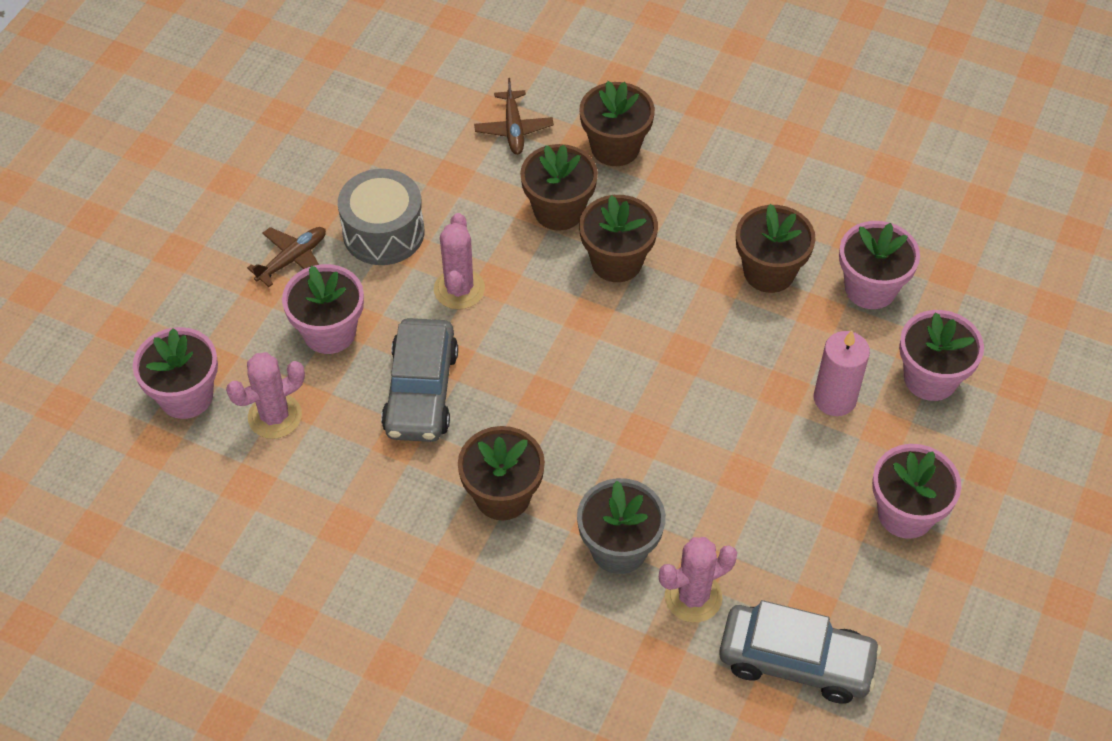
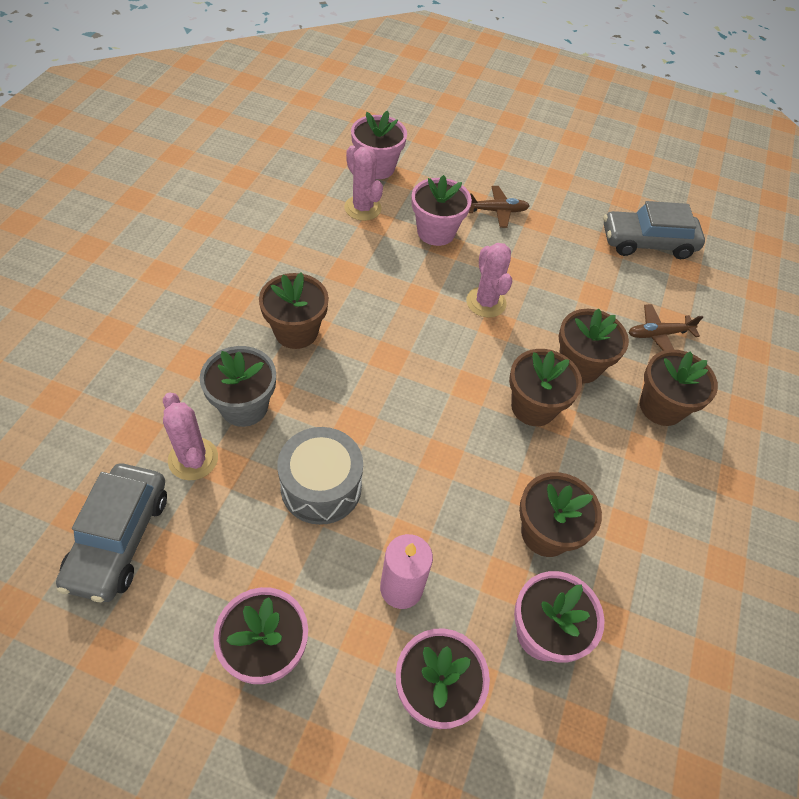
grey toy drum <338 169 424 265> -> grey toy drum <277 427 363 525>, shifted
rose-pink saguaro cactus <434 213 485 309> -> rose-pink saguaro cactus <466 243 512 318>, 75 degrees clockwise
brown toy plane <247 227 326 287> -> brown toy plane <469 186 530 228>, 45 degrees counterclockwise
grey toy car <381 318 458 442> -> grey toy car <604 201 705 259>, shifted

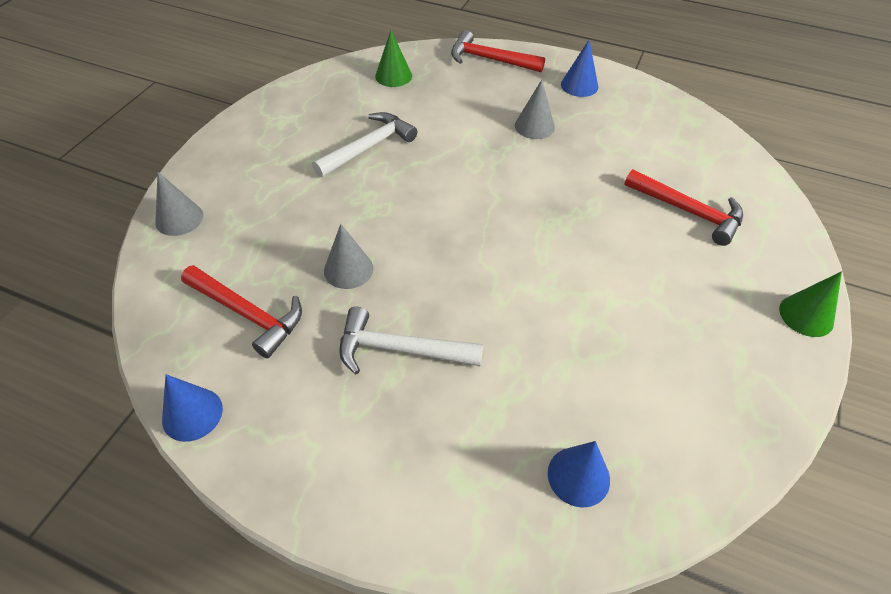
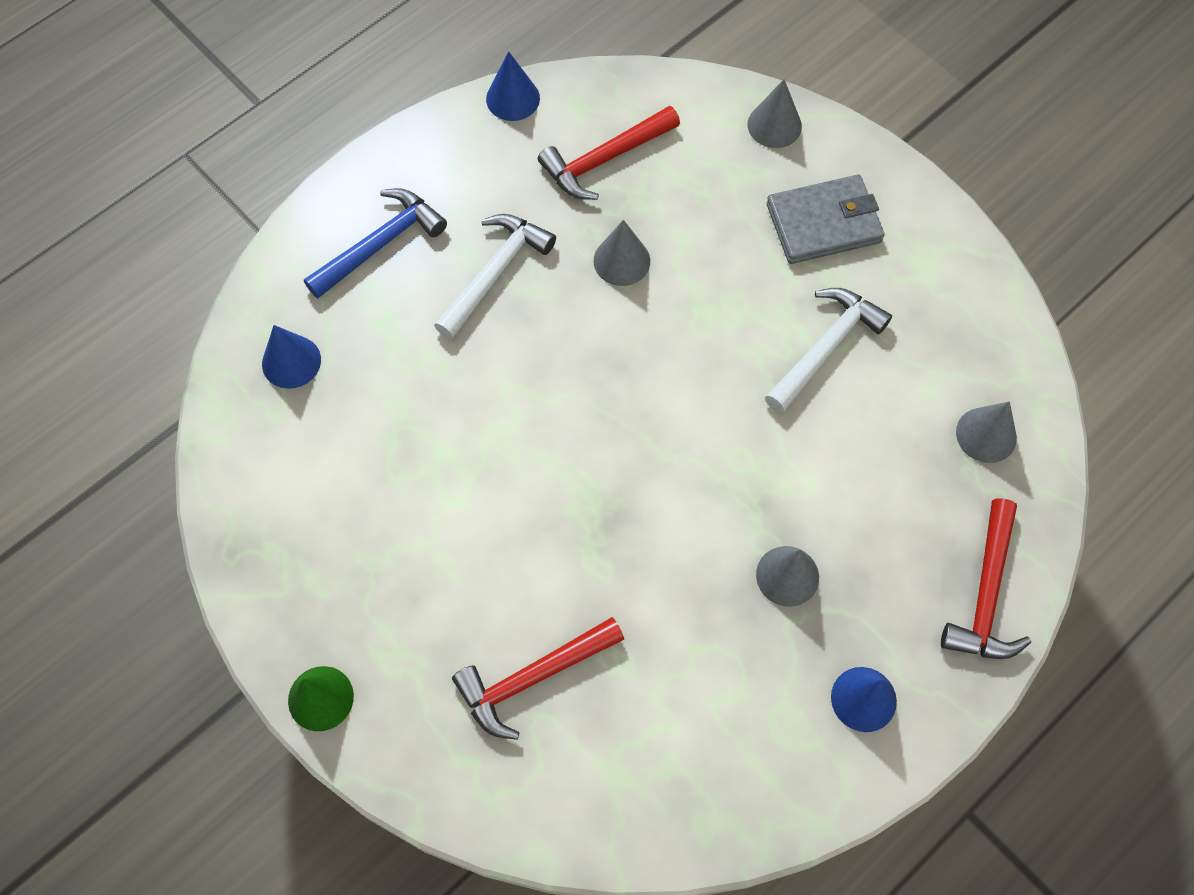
green solid cone <375 30 412 87> -> grey solid cone <956 401 1017 463>
crimson claw hammer <451 30 545 73> -> crimson claw hammer <941 498 1031 659>, 150 degrees clockwise
white claw hammer <312 112 417 177> -> white claw hammer <765 288 892 413>, 120 degrees counterclockwise
none -> grey wallet <766 175 885 264>
none -> royal blue claw hammer <304 188 447 298>

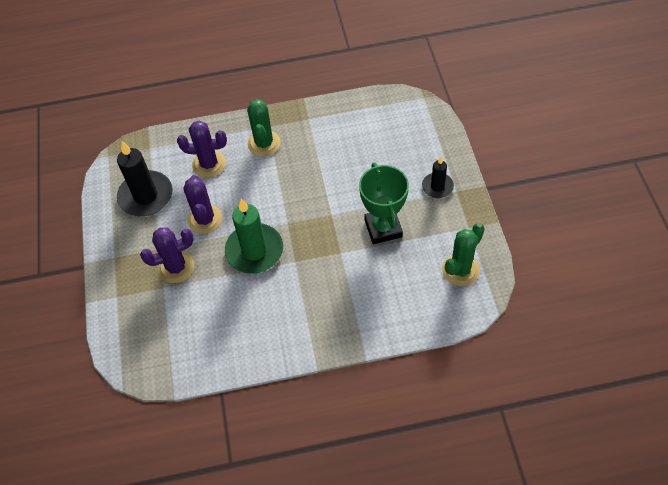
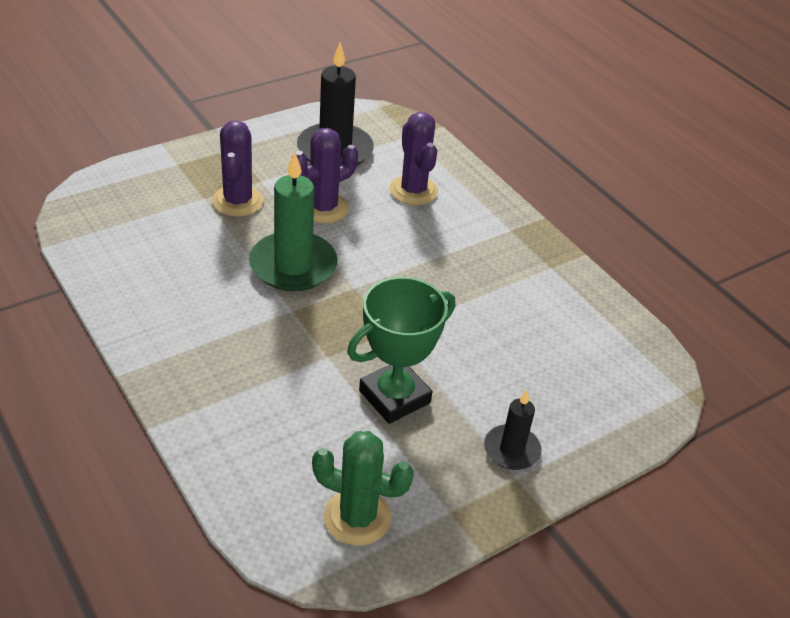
green saguaro cactus <247 99 281 156> -> none
royal purple saguaro cactus <140 227 194 283> -> royal purple saguaro cactus <212 120 263 217>, 45 degrees clockwise

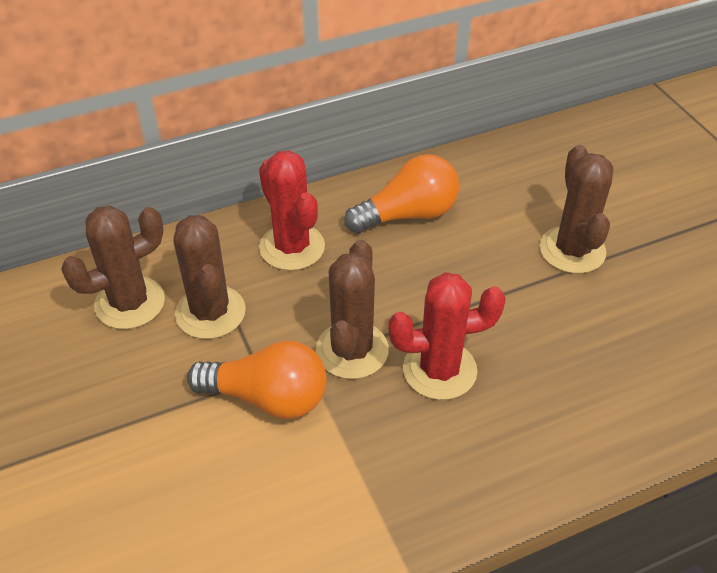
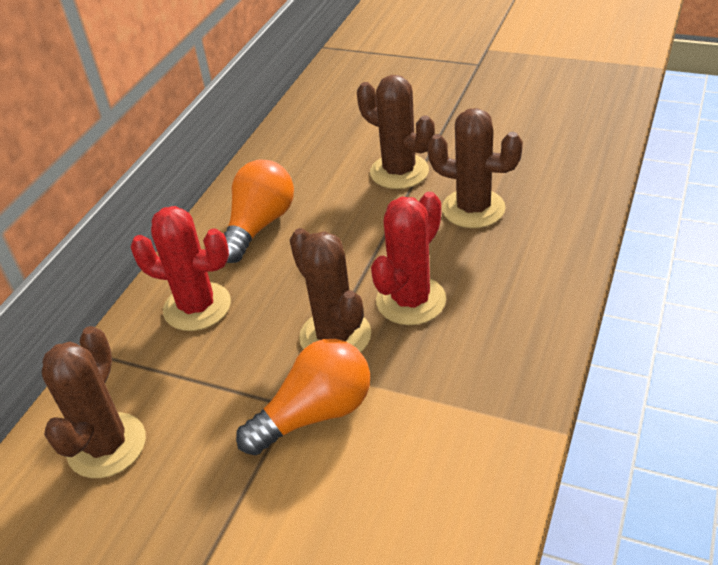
brown saguaro cactus <173 215 246 339> -> brown saguaro cactus <427 108 523 228>, shifted

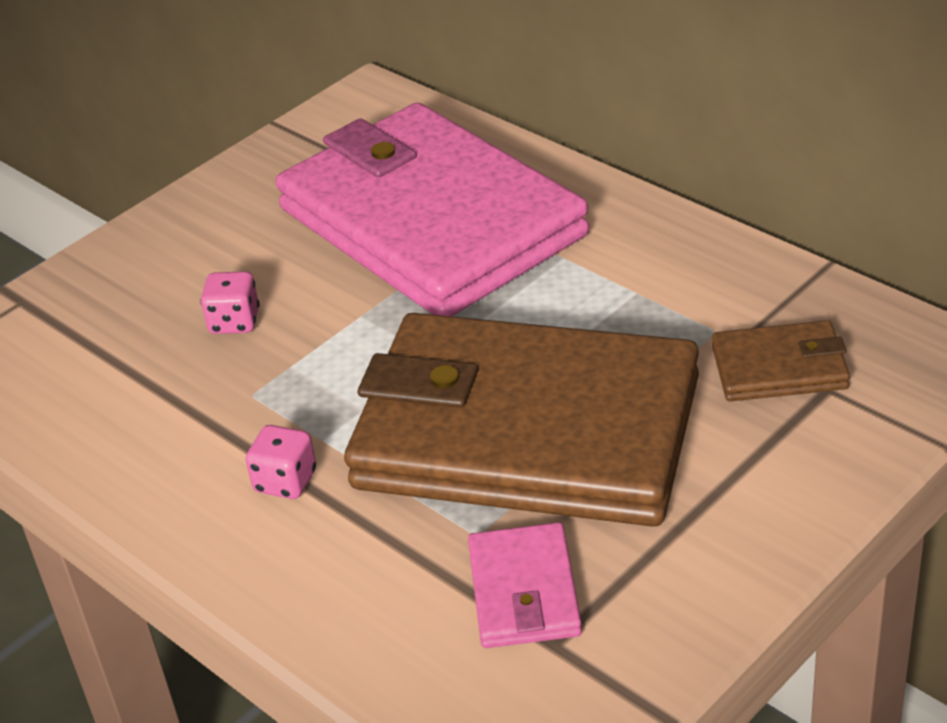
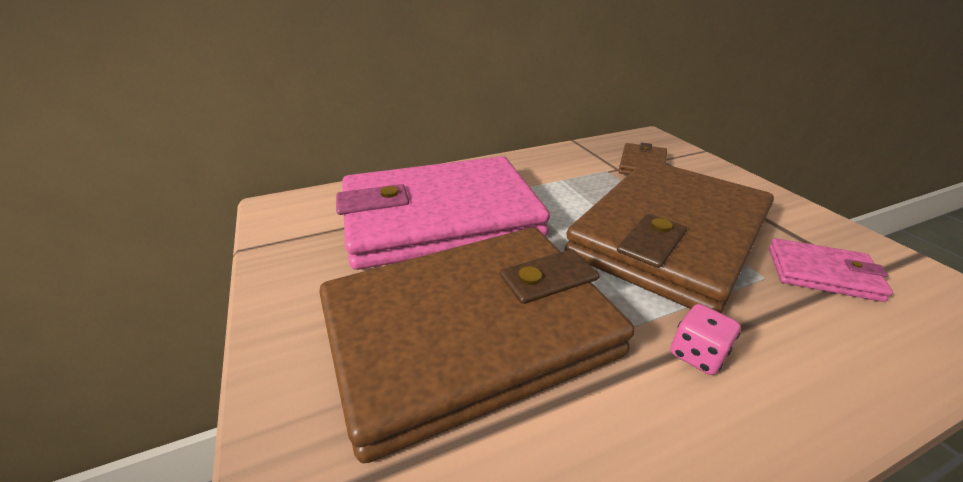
rose-pink dice <200 271 260 334> -> brown wallet <319 227 635 463>

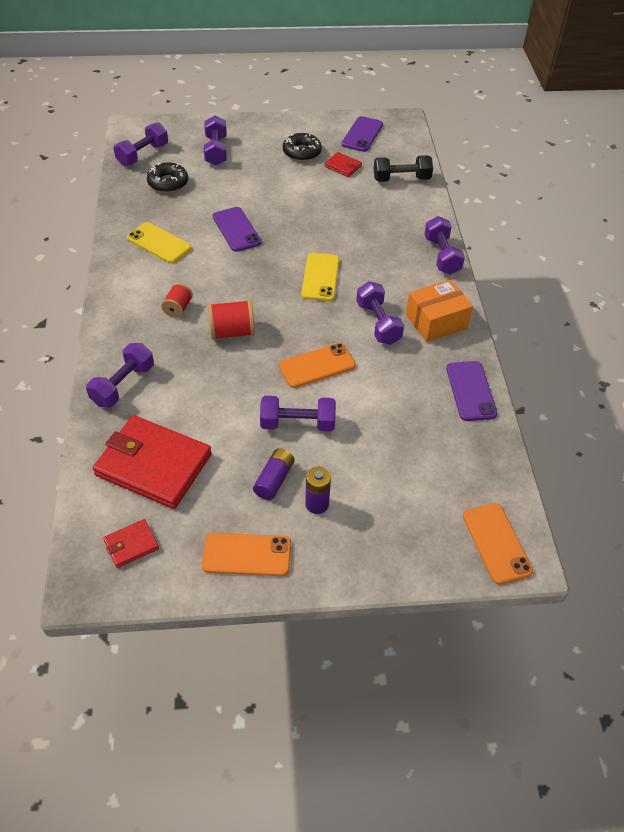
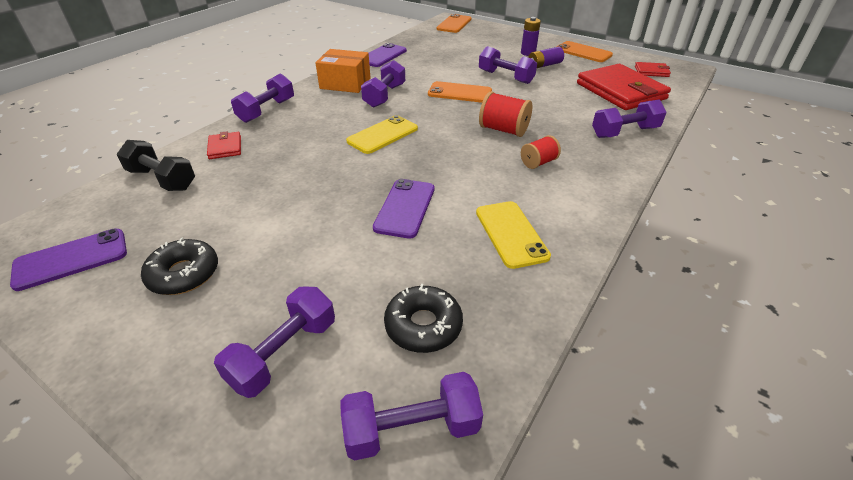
crimson wallet <324 152 362 177> -> crimson wallet <207 131 241 159>, shifted

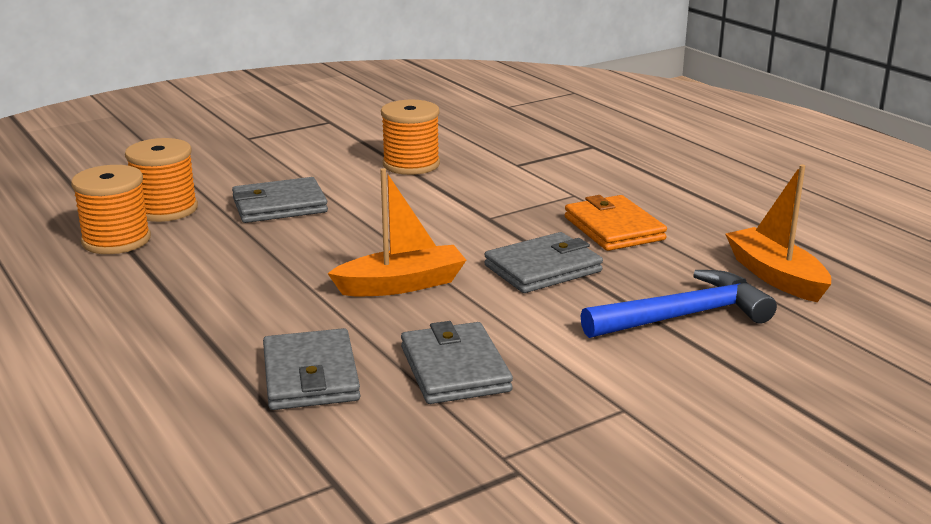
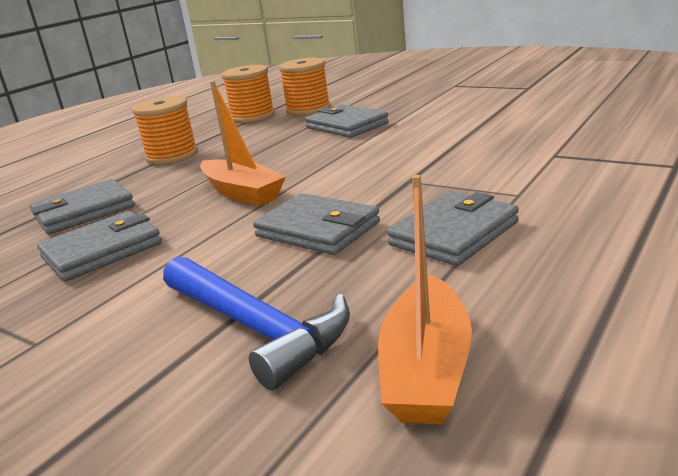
orange-coloured bobbin <381 100 440 175> -> orange-coloured bobbin <132 96 198 165>, shifted
orange-coloured boat <725 164 831 302> -> orange-coloured boat <378 175 472 424>, 150 degrees clockwise
orange-coloured wallet <565 195 667 251> -> grey wallet <387 191 519 266>

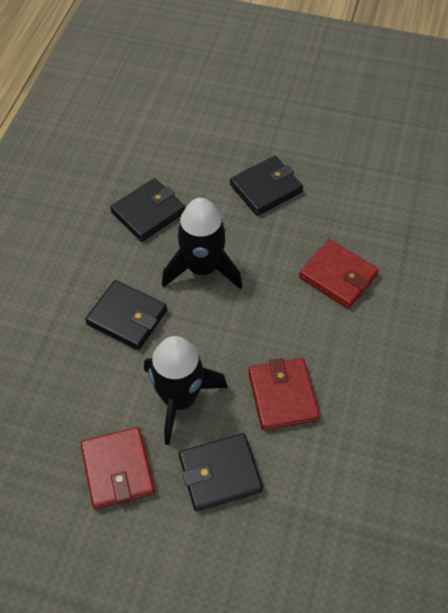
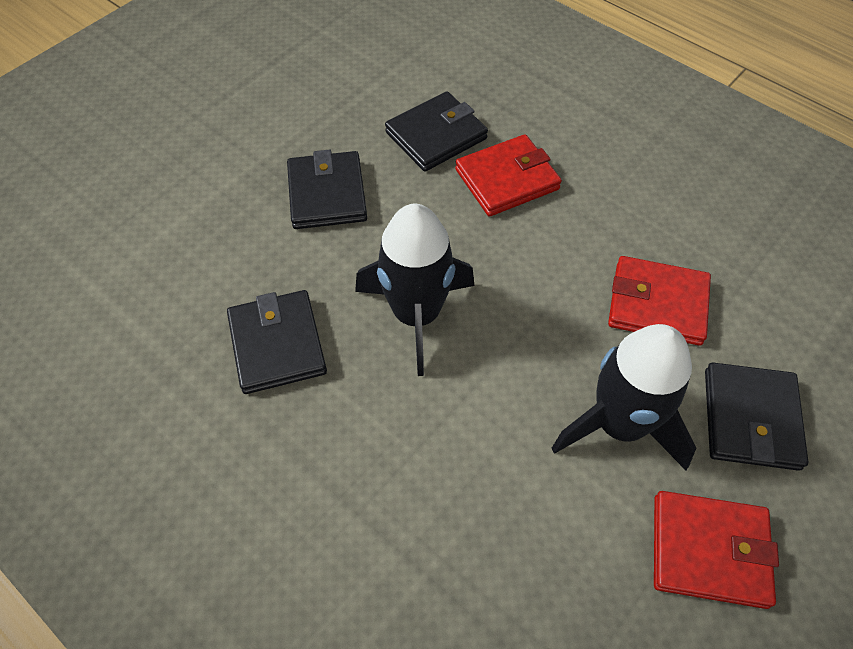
black wallet <85 280 167 350> -> black wallet <385 92 488 172>, shifted

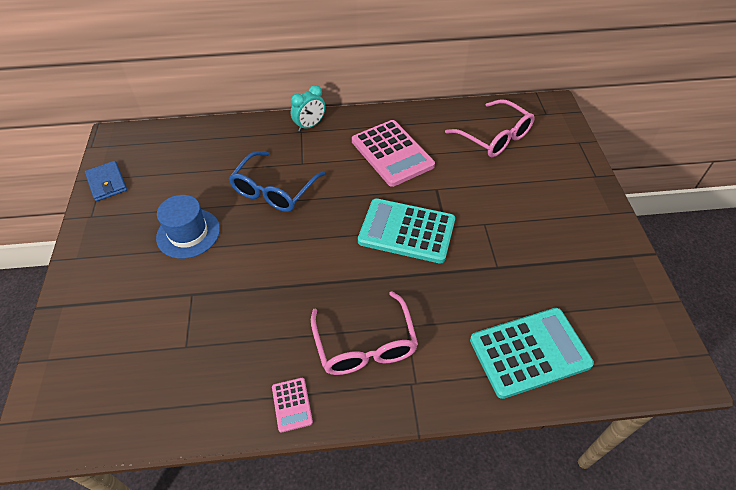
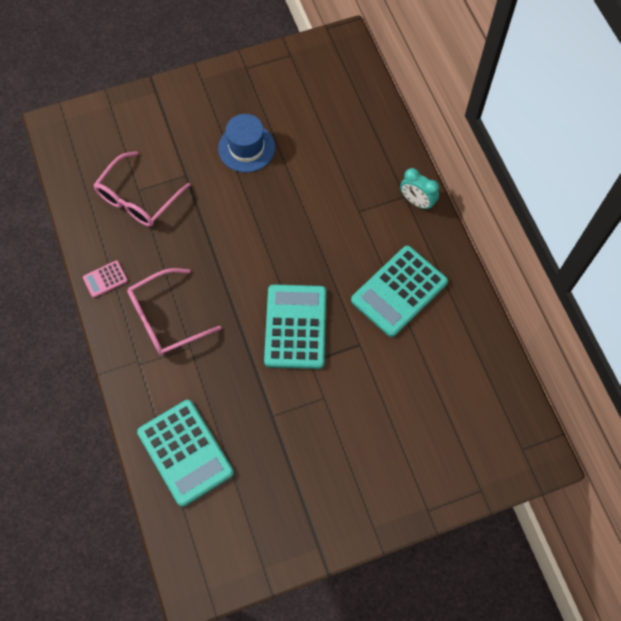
rose-pink spectacles <445 99 535 157> -> rose-pink spectacles <94 151 191 227>, shifted
rose-pink pocket calculator <352 120 435 187> -> aqua pocket calculator <351 246 448 337>
royal blue spectacles <229 151 325 212> -> none
royal blue wallet <85 161 127 202> -> none

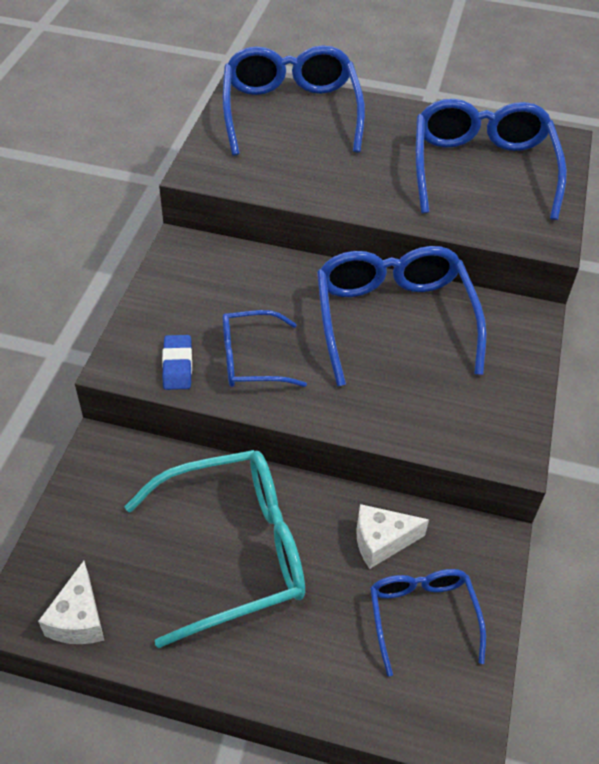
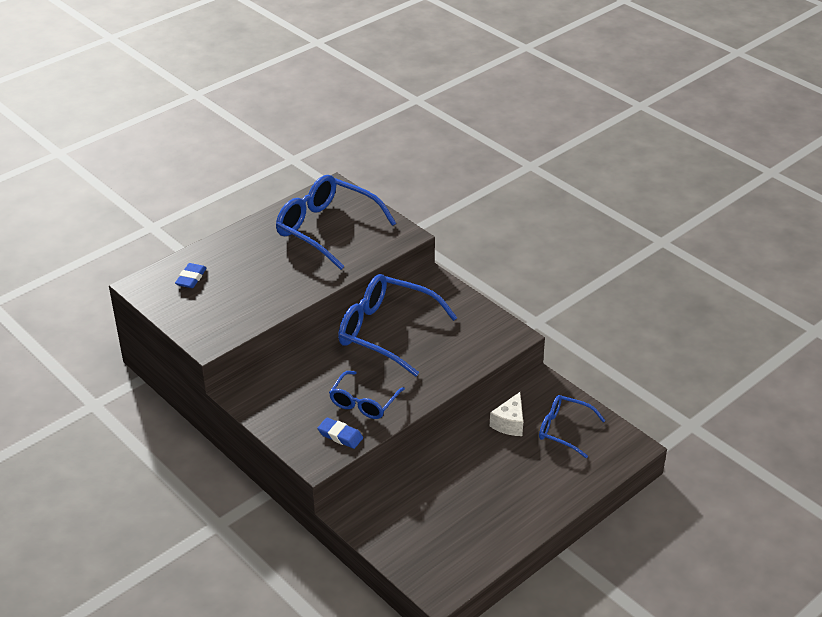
royal blue spectacles <223 45 365 156> -> royal blue gum eraser <175 263 207 288>
aqua spectacles <124 450 305 648> -> none
white cheese <38 561 104 644> -> none

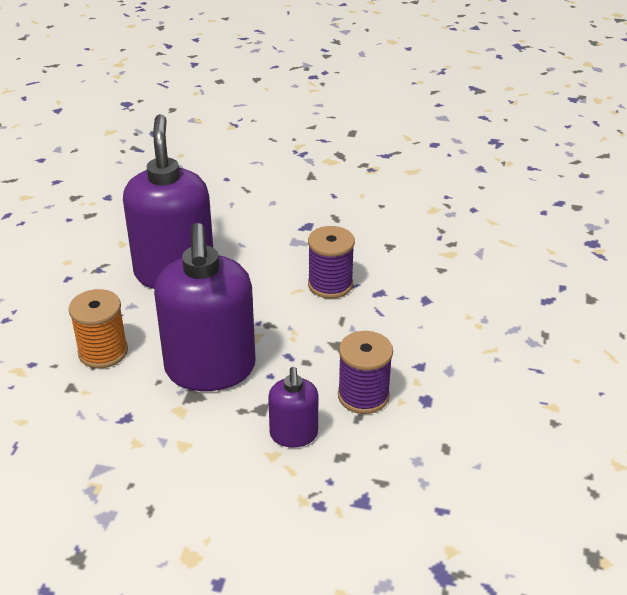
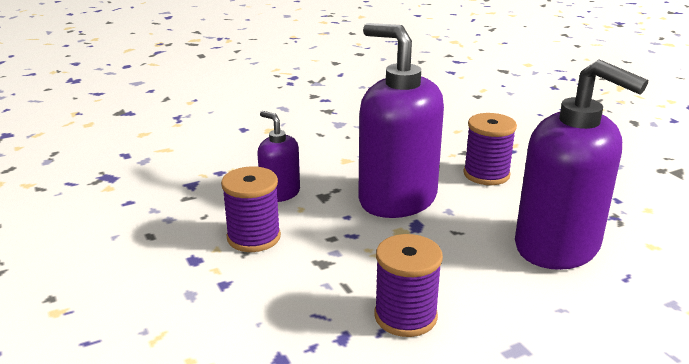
orange-coloured bobbin <68 289 128 368> -> royal purple bobbin <463 113 517 185>

